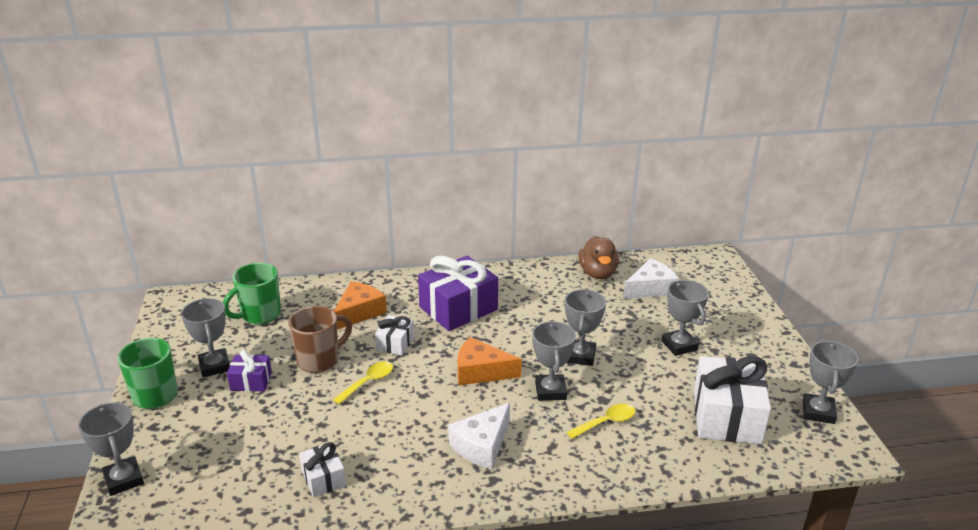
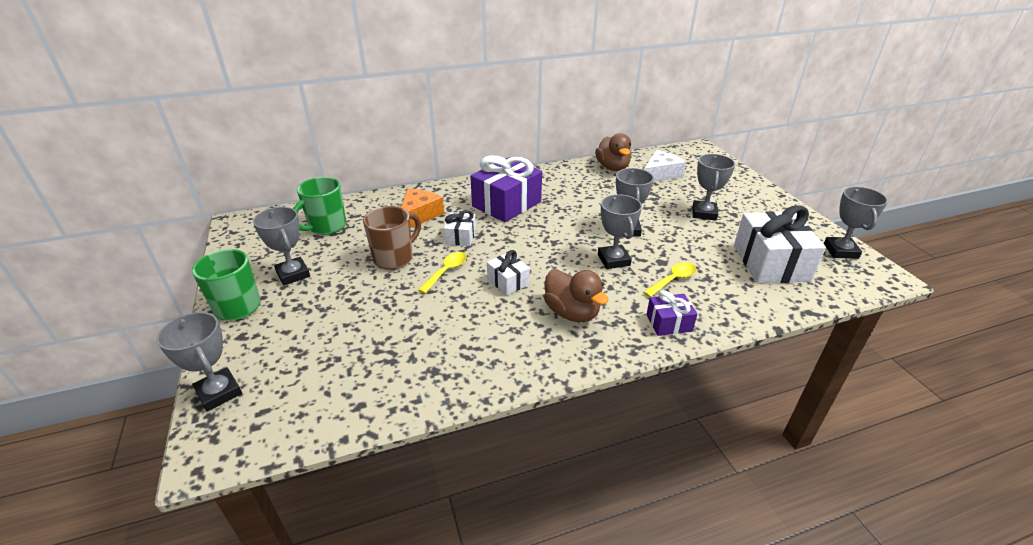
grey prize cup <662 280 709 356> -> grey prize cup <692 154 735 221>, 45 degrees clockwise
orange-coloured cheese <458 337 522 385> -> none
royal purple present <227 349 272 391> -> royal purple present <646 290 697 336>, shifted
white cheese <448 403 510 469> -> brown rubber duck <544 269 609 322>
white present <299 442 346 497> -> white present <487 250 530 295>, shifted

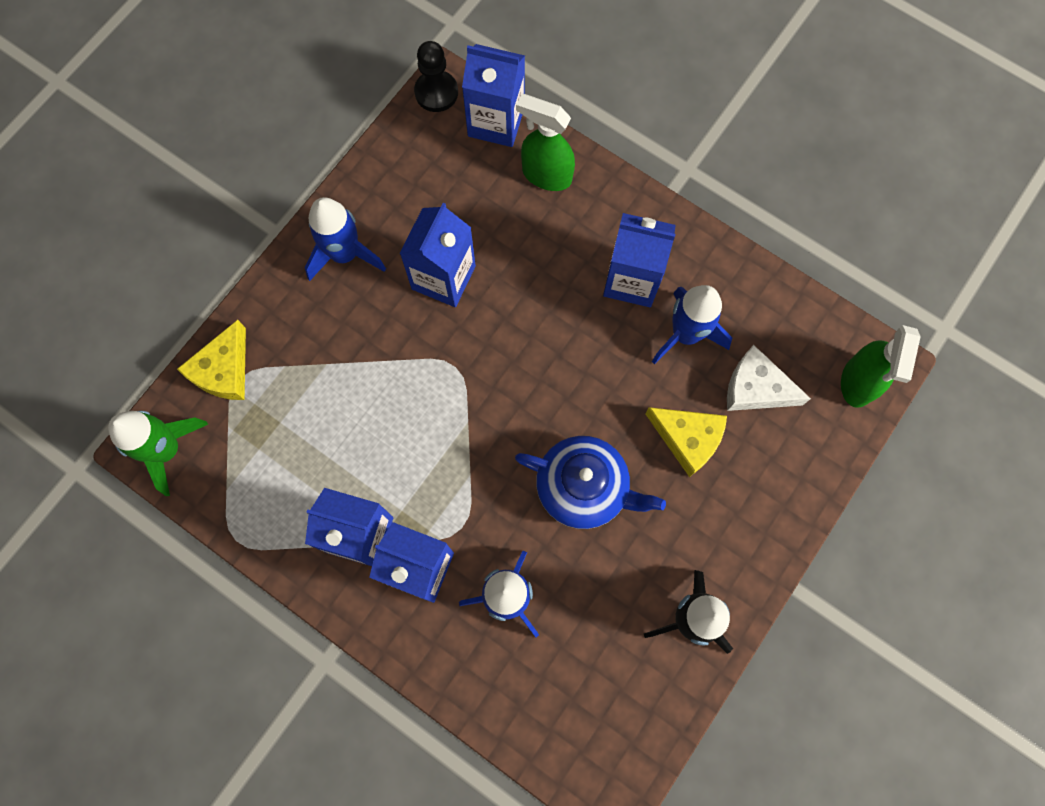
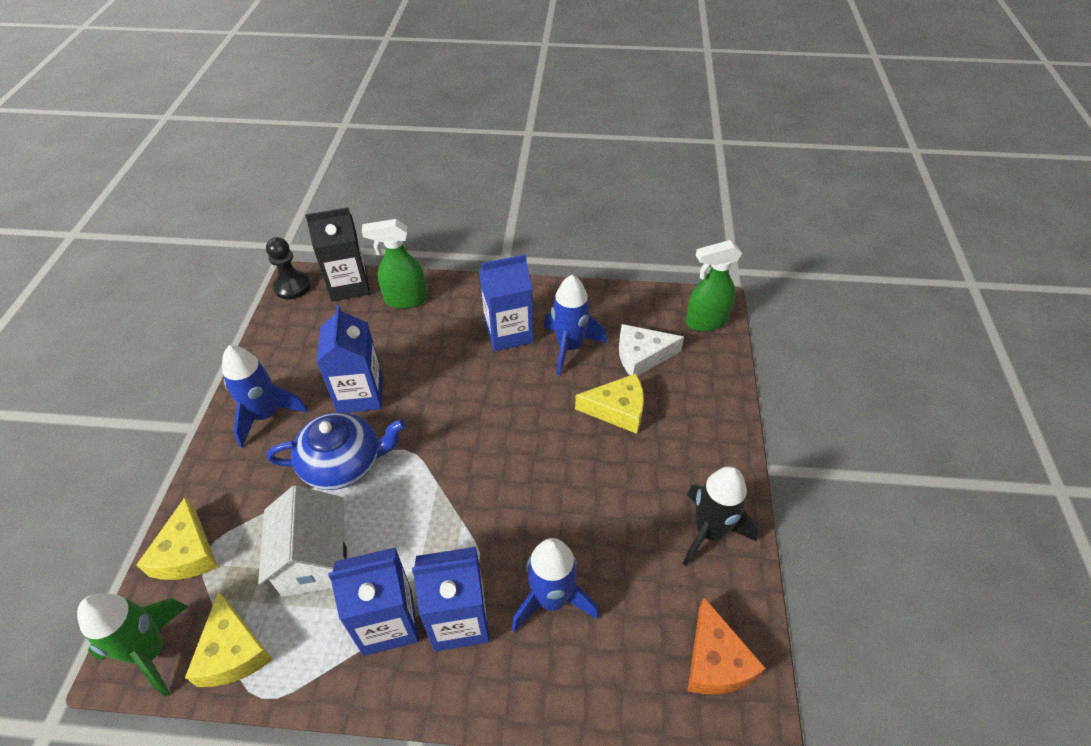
royal blue milk carton <462 44 525 147> -> black milk carton <305 207 370 302>
green spray cleaner <841 325 921 408> -> green spray cleaner <686 240 742 332>, 90 degrees clockwise
royal blue tea pot <515 436 666 529> -> royal blue tea pot <267 412 406 490>, shifted
none -> white cottage <258 485 347 597>
none -> yellow cheese <185 591 273 687>
none -> orange-coloured cheese <687 598 766 694>

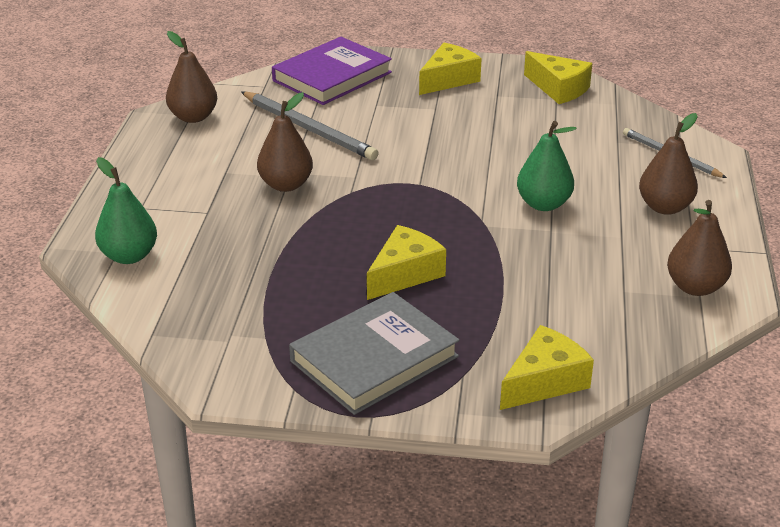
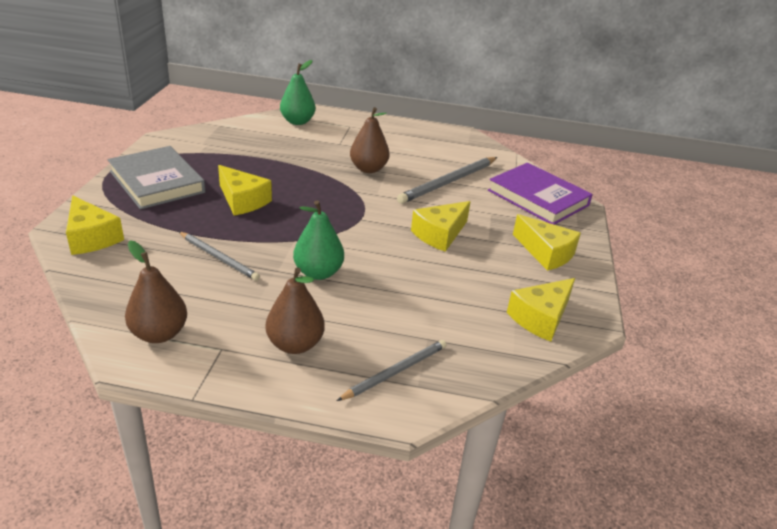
brown pear <166 31 217 123> -> none
none -> yellow cheese <411 201 471 252>
none -> grey pencil <179 232 260 281>

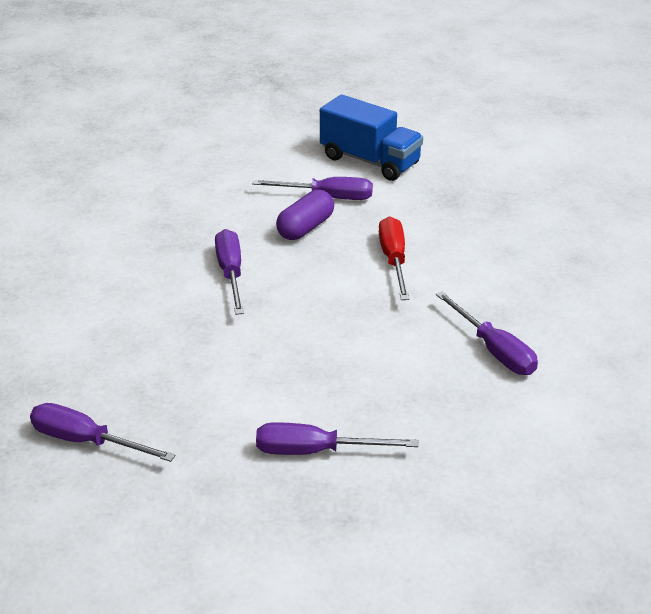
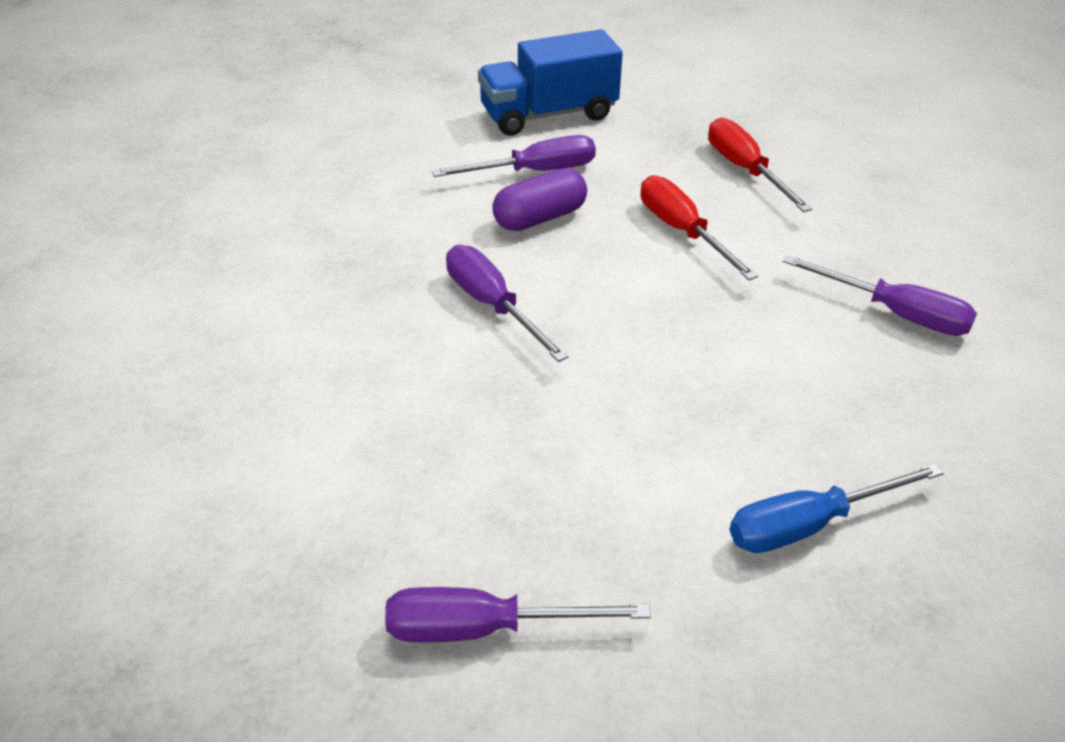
royal blue lorry <320 94 423 181> -> royal blue lorry <478 29 623 135>, 150 degrees clockwise
royal purple pill shape <276 190 334 240> -> royal purple pill shape <492 168 587 231>, 45 degrees clockwise
royal purple screwdriver <256 422 418 455> -> royal blue screwdriver <730 464 944 553>
none -> crimson screwdriver <708 118 812 212>

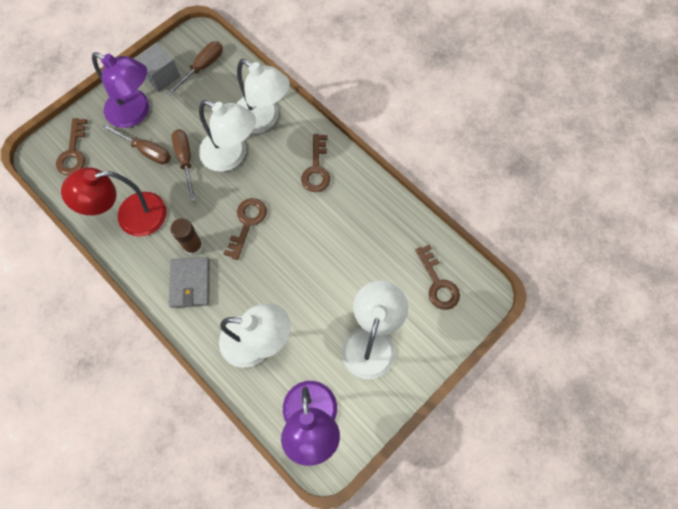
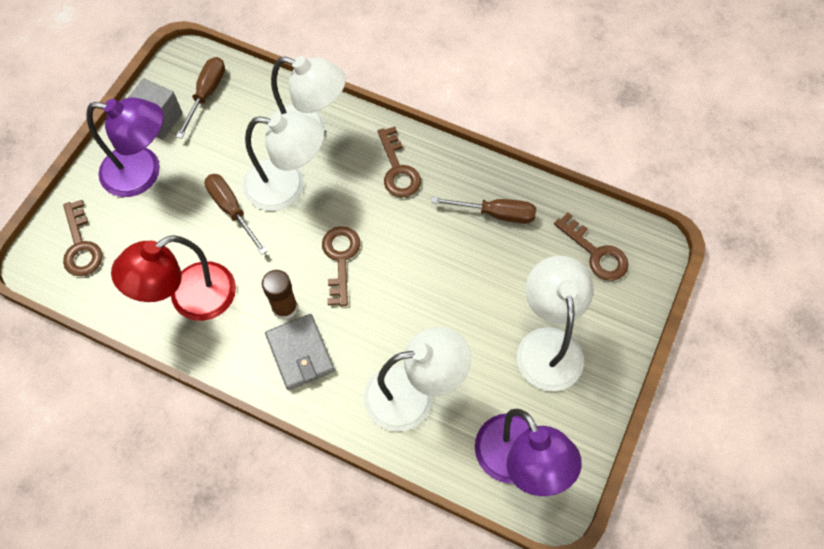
brown screwdriver <102 124 171 164> -> brown screwdriver <431 197 536 223>, shifted

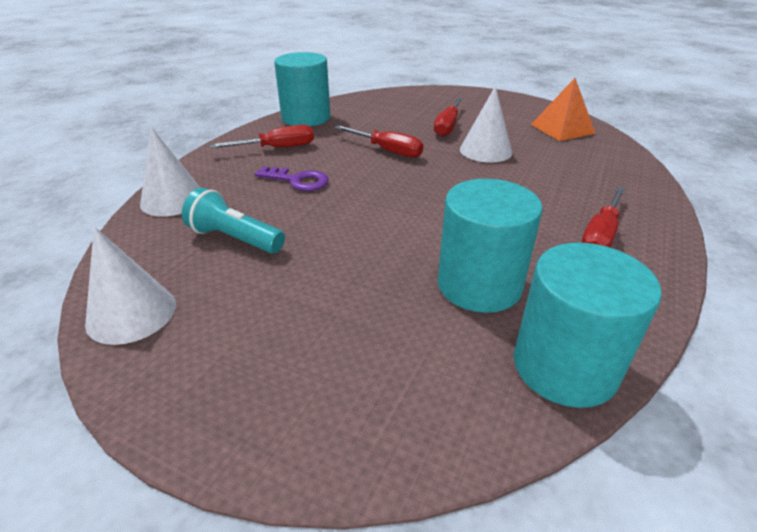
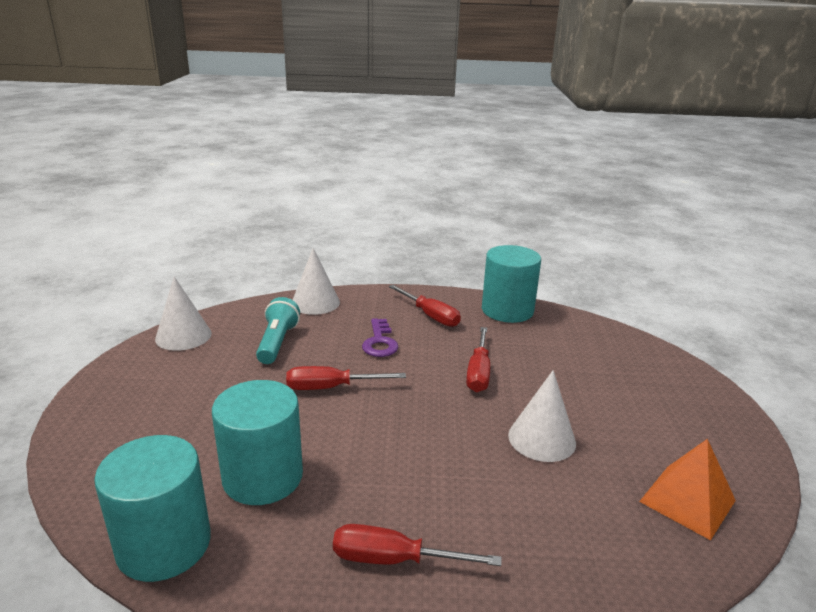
crimson screwdriver <434 97 463 137> -> crimson screwdriver <286 366 406 390>, shifted

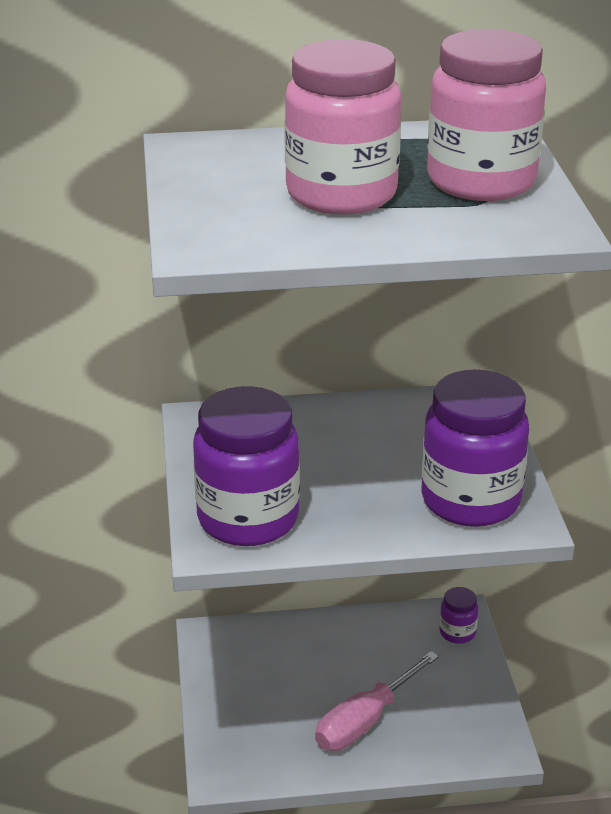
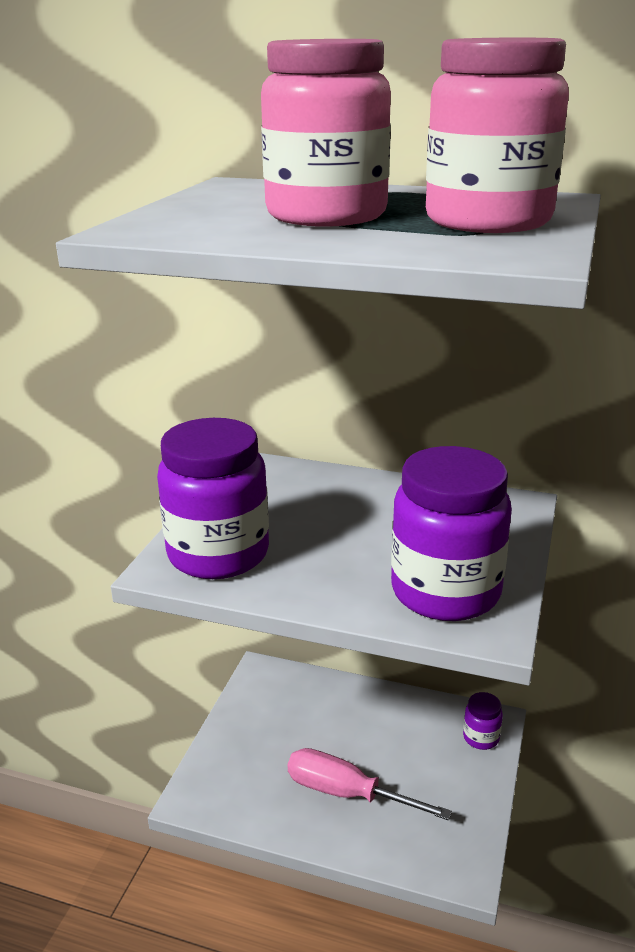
rose-pink screwdriver <315 651 439 751> -> rose-pink screwdriver <287 748 452 821>, 45 degrees clockwise

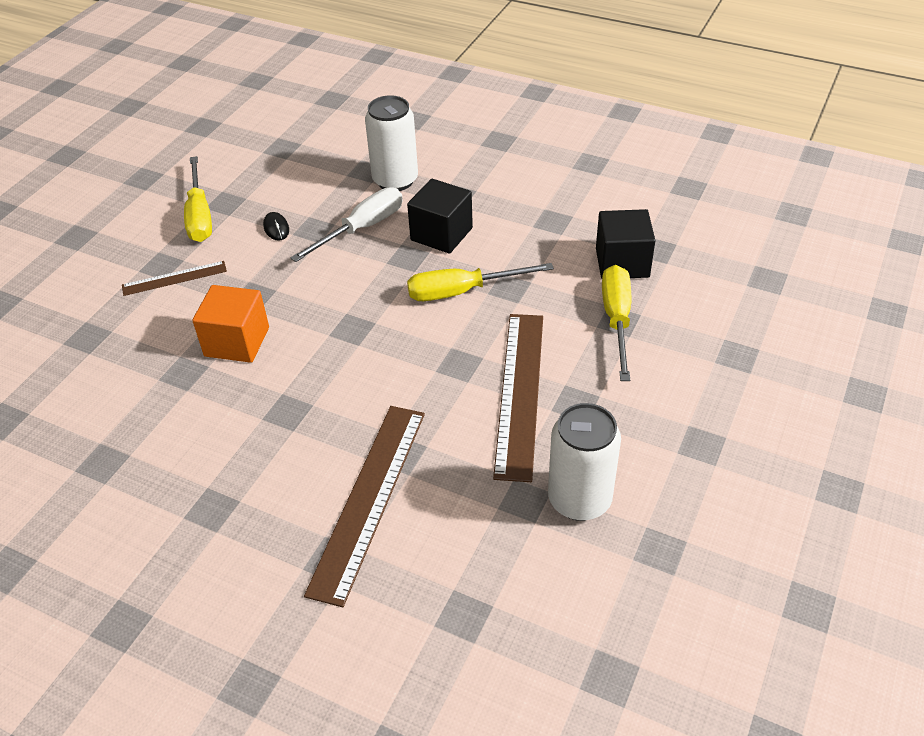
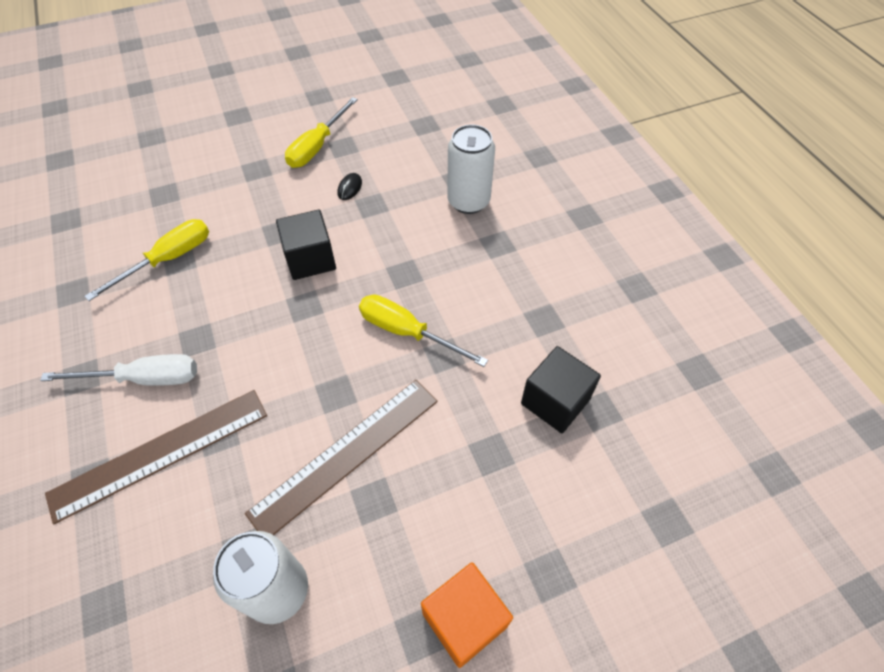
black solid cube <407 179 473 254> -> black solid cube <276 210 336 280>, shifted
white screwdriver <290 187 403 262> -> white screwdriver <40 354 197 386>, shifted
brown measuring stick <122 261 227 296> -> none
yellow screwdriver <602 265 631 381> -> yellow screwdriver <85 219 209 301>, shifted
orange-coloured solid cube <192 285 269 363> -> orange-coloured solid cube <421 562 513 668>, shifted

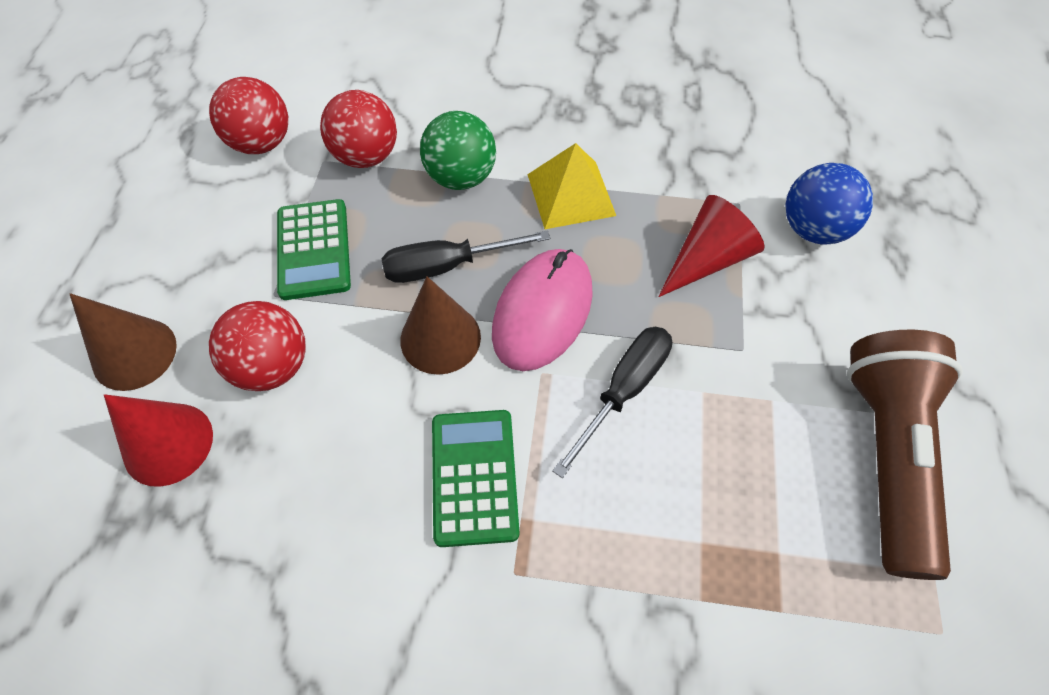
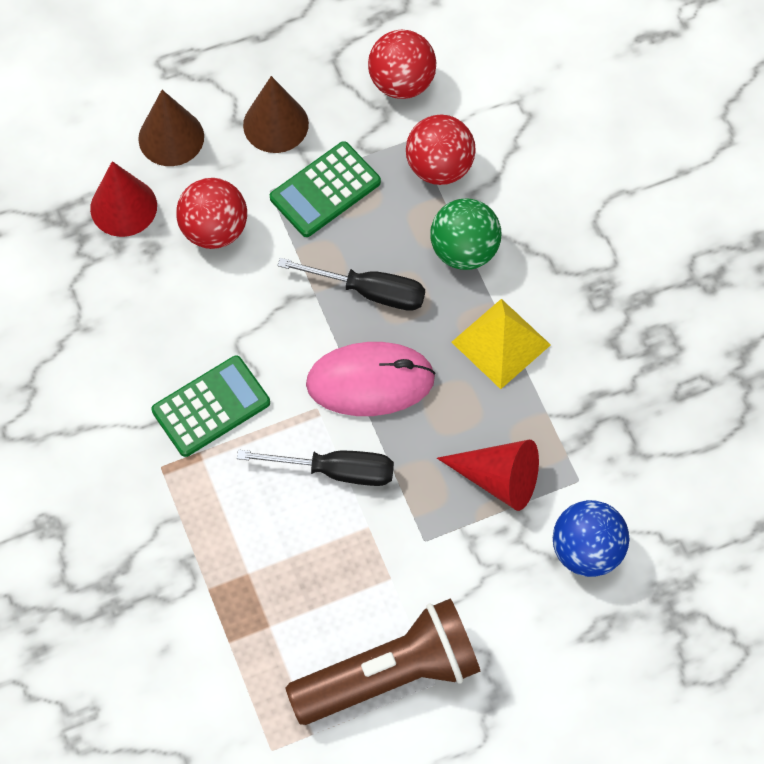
black screwdriver <382 230 550 283> -> black screwdriver <277 258 425 311>, 150 degrees clockwise
brown solid cone <400 276 481 375> -> brown solid cone <243 76 309 153>, shifted

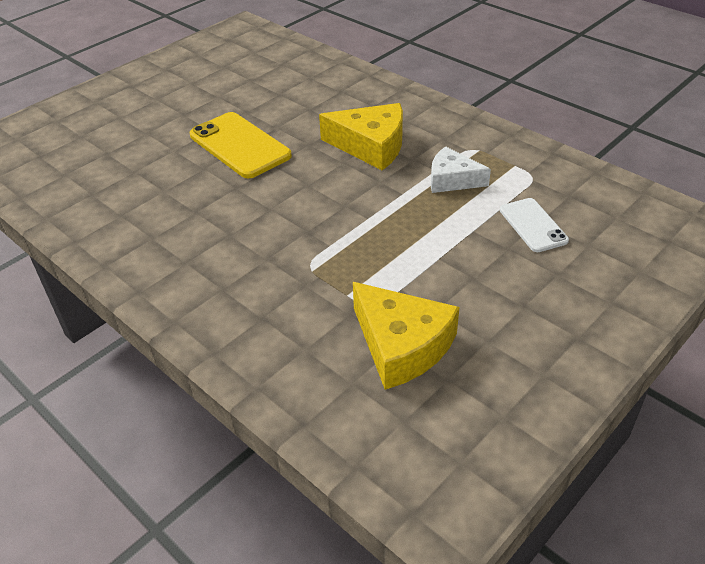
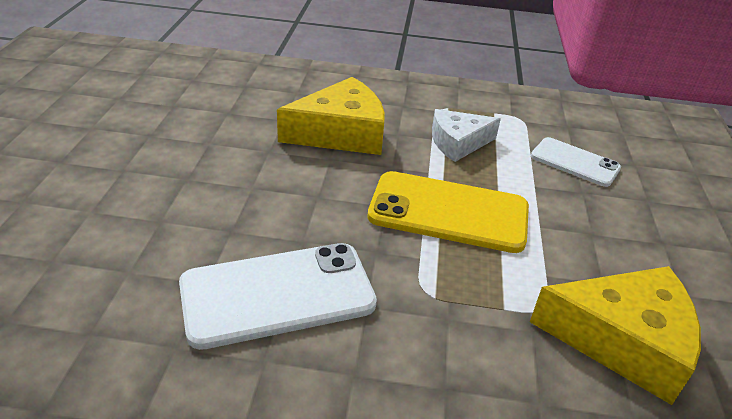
yellow phone <190 112 292 179> -> yellow phone <367 171 529 253>, shifted
none -> white phone <179 243 377 350>

